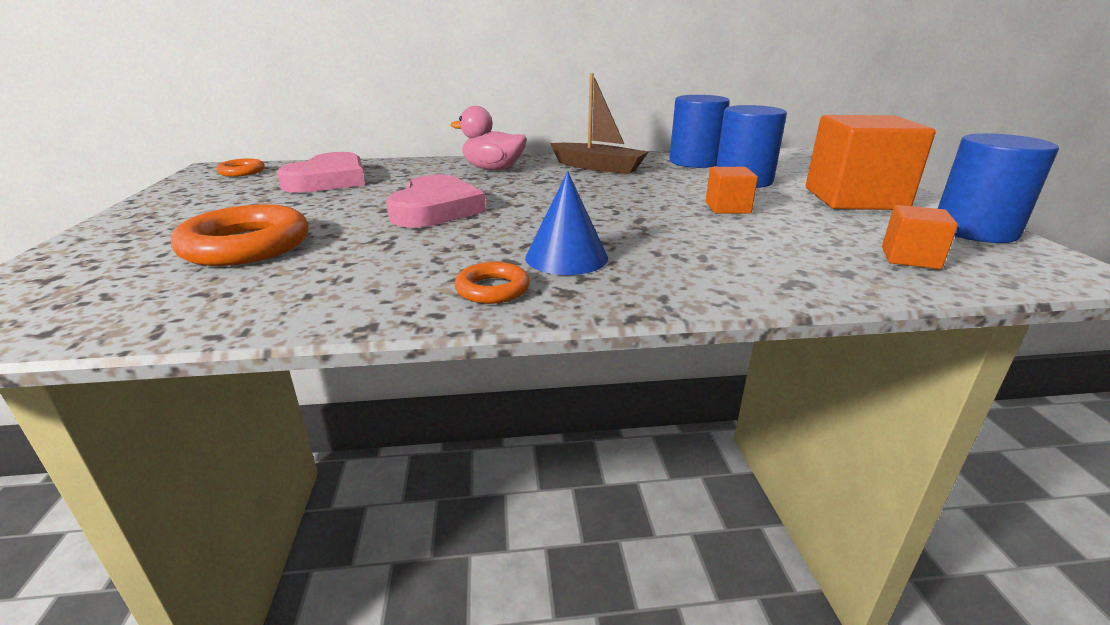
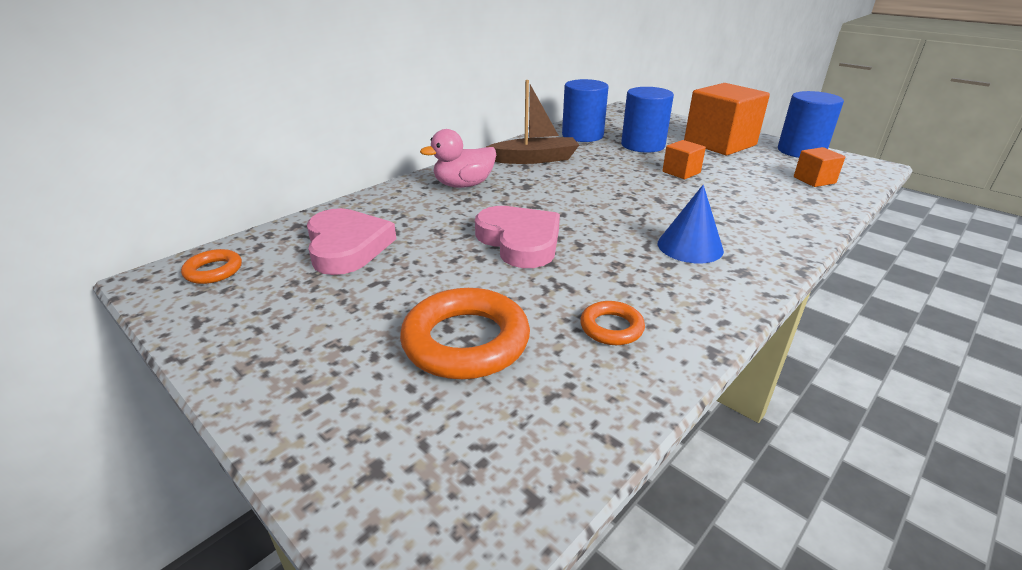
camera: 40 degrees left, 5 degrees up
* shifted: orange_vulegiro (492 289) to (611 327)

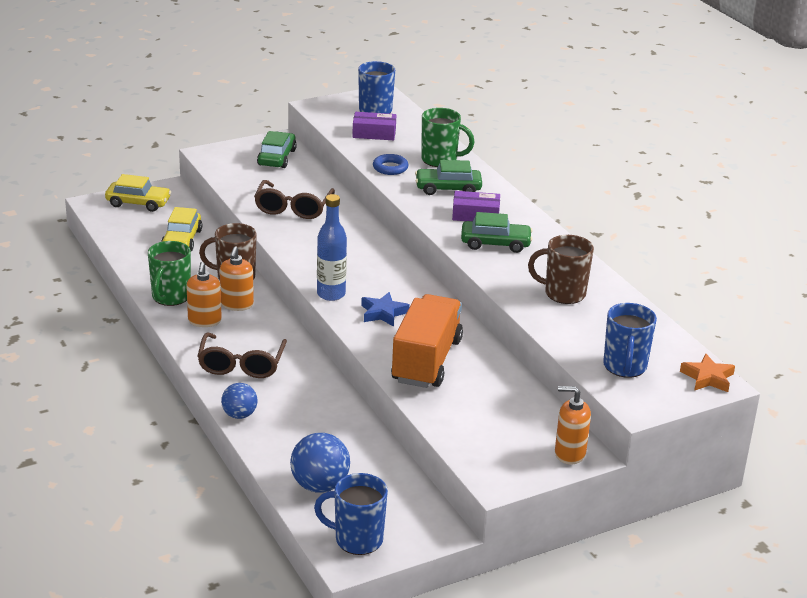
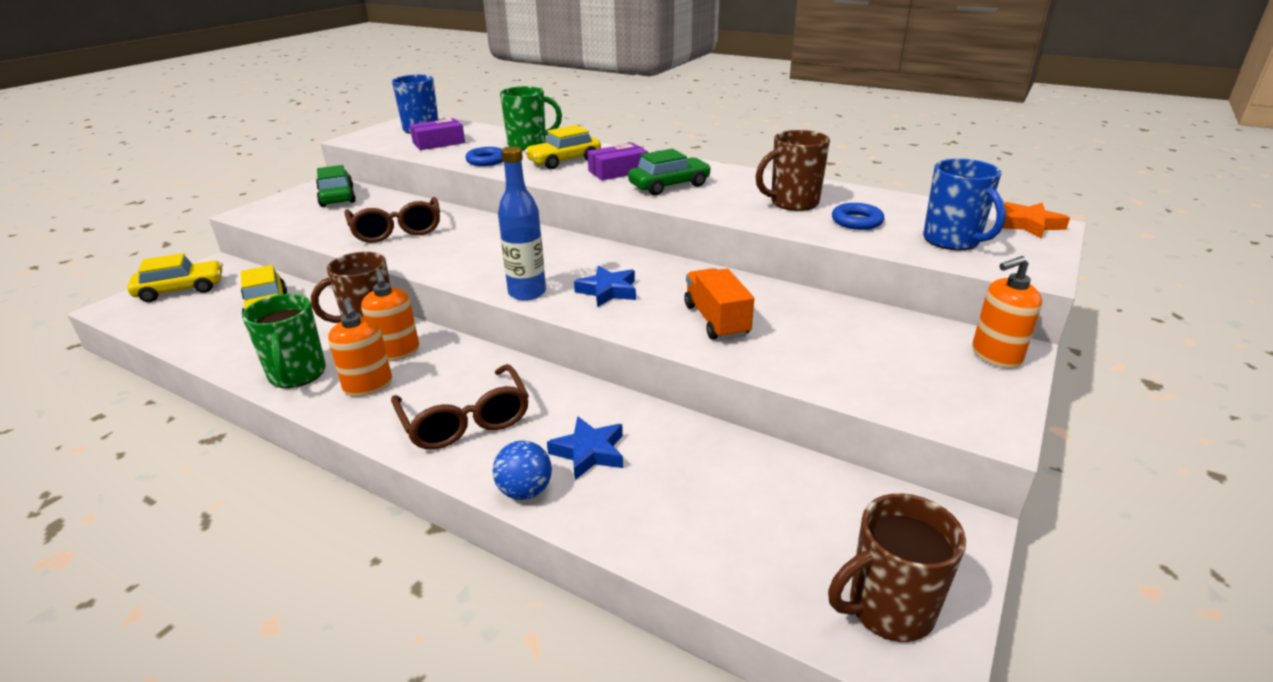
camera: 30 degrees left, 0 degrees up
* gone: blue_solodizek (320 485)
* repainted: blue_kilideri (357 540) to brown_kilideri (888 609)
* scaled: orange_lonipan (426 361) = (716 320) x0.61
* repainted: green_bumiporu (448 189) to yellow_bumiporu (564 161)
* new: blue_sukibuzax (589 452)
* new: blue_vulegiro (857 221)

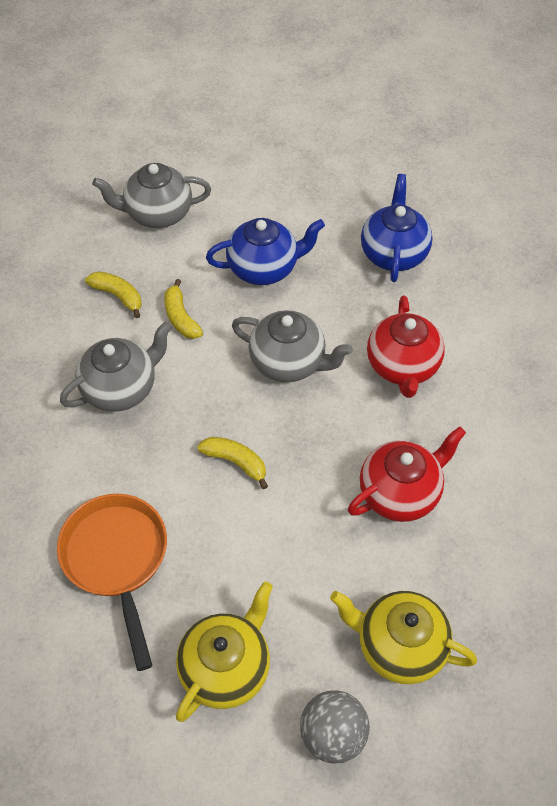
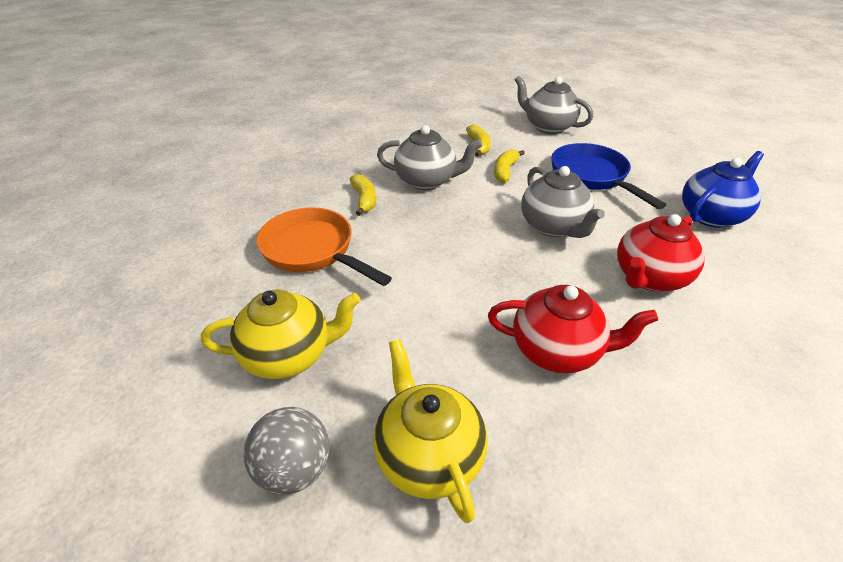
camera: 45 degrees right, 15 degrees down
* rotated: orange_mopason (117 560) = (313 251) 75 degrees counterclockwise
* shifted: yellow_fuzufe (236 462) to (364 200)
* swapped: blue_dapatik (264 268) to blue_mopason (592 177)

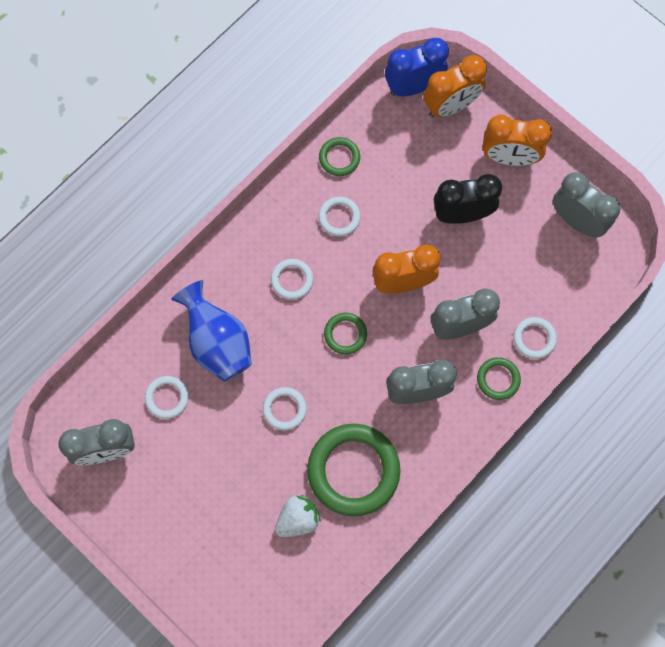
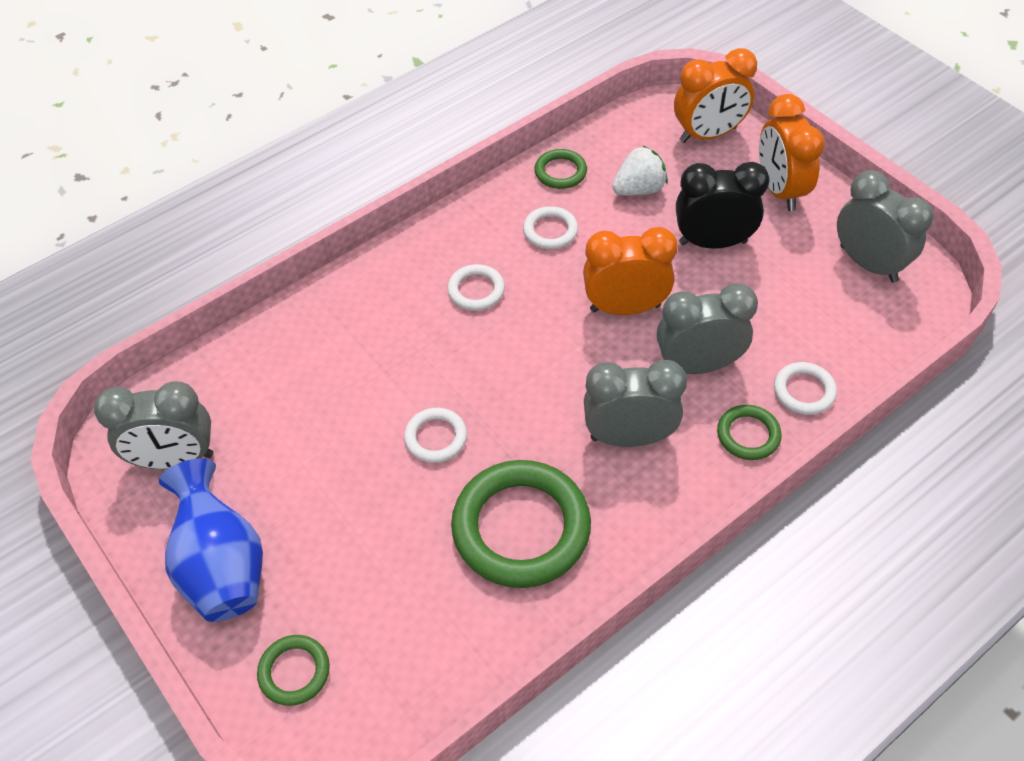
camera: 10 degrees right, 20 degrees down
* gone: white_vulegiro (167 398)
* shifted: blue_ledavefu (217 342) to (222 566)
* shifted: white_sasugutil (298 519) to (639 189)
* shifted: green_vulegiro (345 334) to (294 672)
* gone: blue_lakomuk (413 86)
* rotated: orange_lakomuk (509 157) = (779 190) 60 degrees clockwise

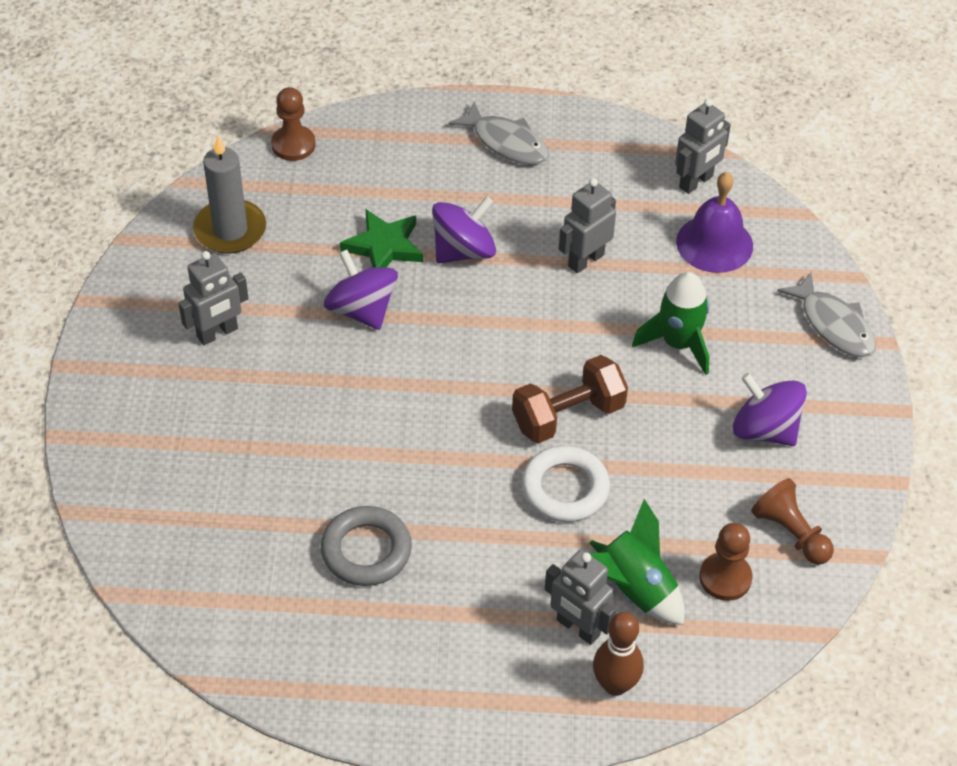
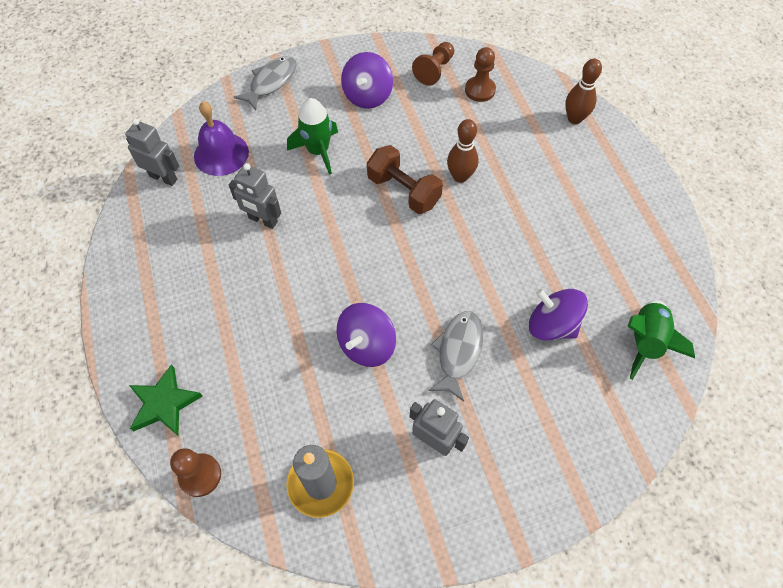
camera: 110 degrees left, 10 degrees up
* gone: grey_vulegiro (366 550)
* shifted: green_sukibuzax (384 246) to (164 403)
* shifted: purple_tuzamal (463 251) to (552 325)
* shifted: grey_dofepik (506 143) to (458 351)
* swapped: white_vulegiro (565 489) to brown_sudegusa (460 176)
* gone: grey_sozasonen (577 628)
* shifted: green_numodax (634 589) to (645 341)

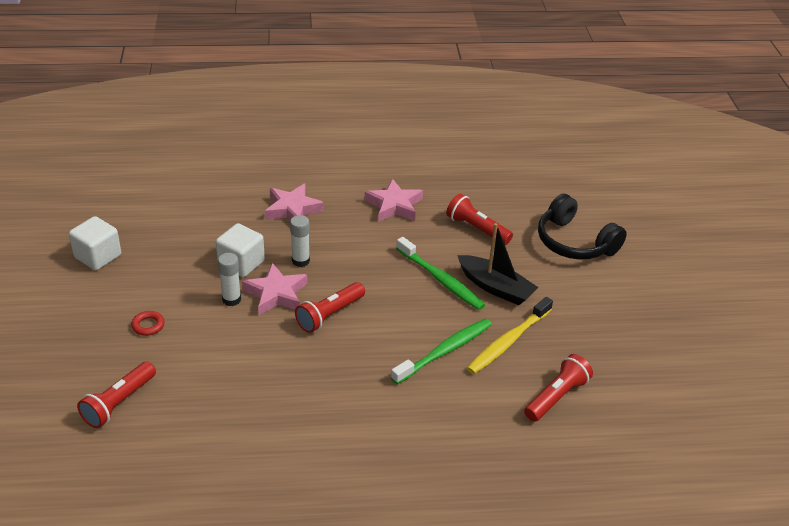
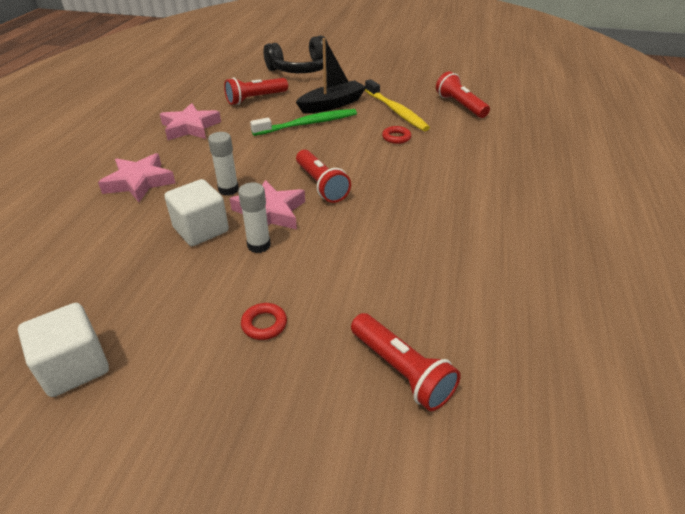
camera: 70 degrees left, 0 degrees up
* swapped: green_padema (444 351) to red_vulegiro (396 137)

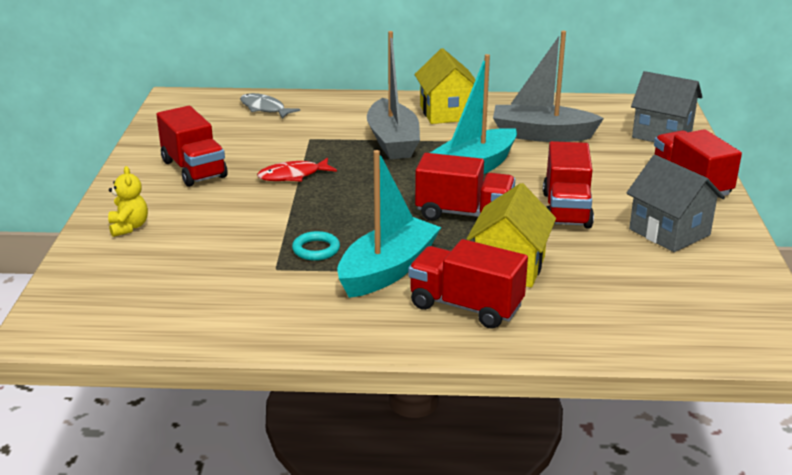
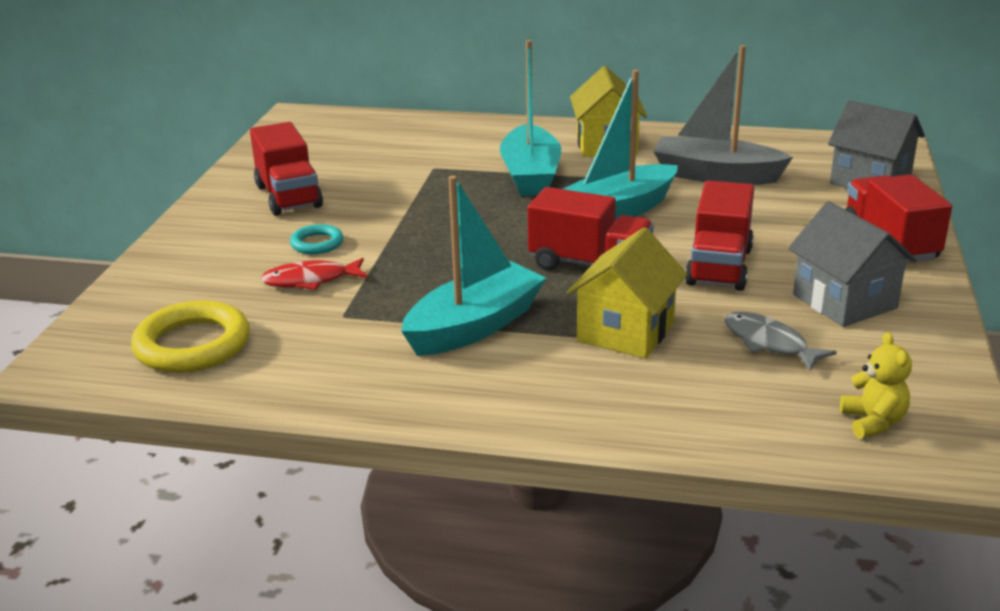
camera: 10 degrees right, 0 degrees up
* shifted: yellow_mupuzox (129 227) to (873 422)
* shifted: grey_dofepik (264 109) to (769 343)
* shifted: red_dofepik (293 176) to (311 280)
* shifted: turquoise_vulegiro (316 249) to (317 243)
* repainted: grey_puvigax (393 141) to turquoise_puvigax (530 175)
* gone: red_lonipan (465 306)
* new: yellow_vulegiro (192 345)

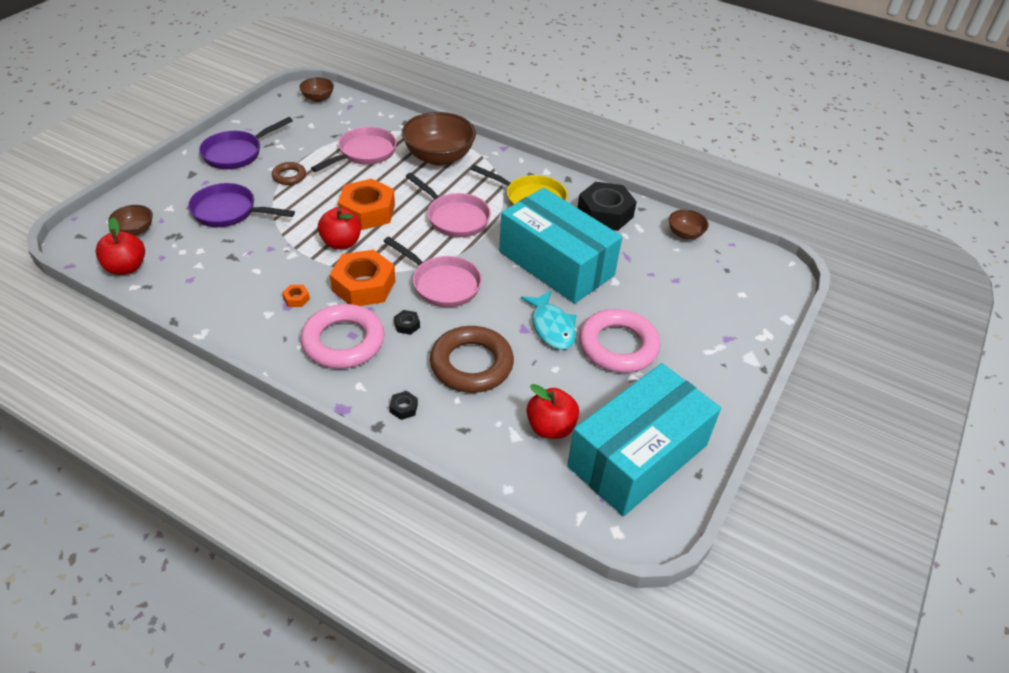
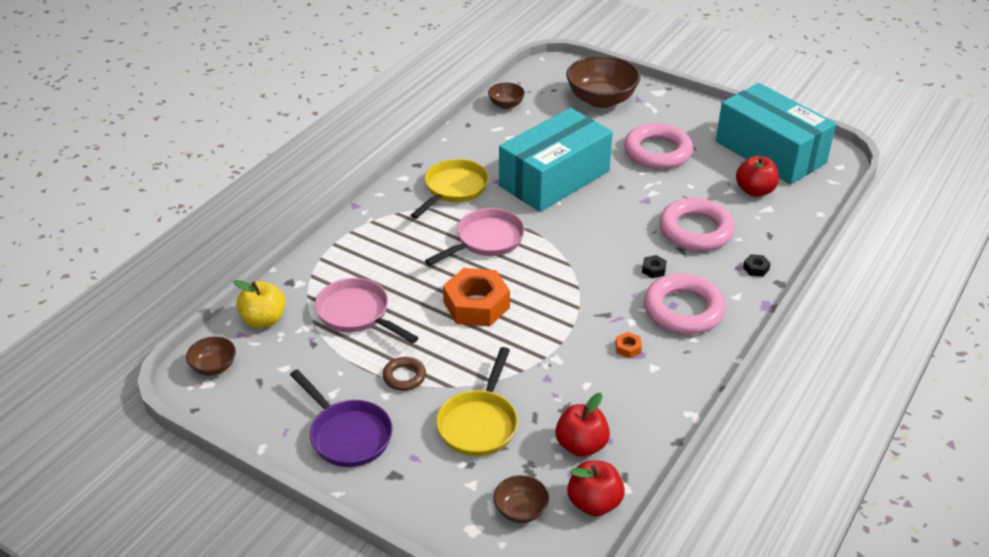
camera: 85 degrees left, 5 degrees down
* repainted: purple_mopason (229 212) to yellow_mopason (479 423)
* shifted: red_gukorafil (341 243) to (581 445)
* gone: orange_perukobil (364 286)
* gone: pink_mopason (442 284)
* shifted: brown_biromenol (439 157) to (601 100)
* repainted: brown_vulegiro (471 364) to pink_vulegiro (695 230)
* gone: turquoise_dofepik (551 327)
* gone: black_perukobil (605 213)
* new: yellow_gukorafil (264 320)

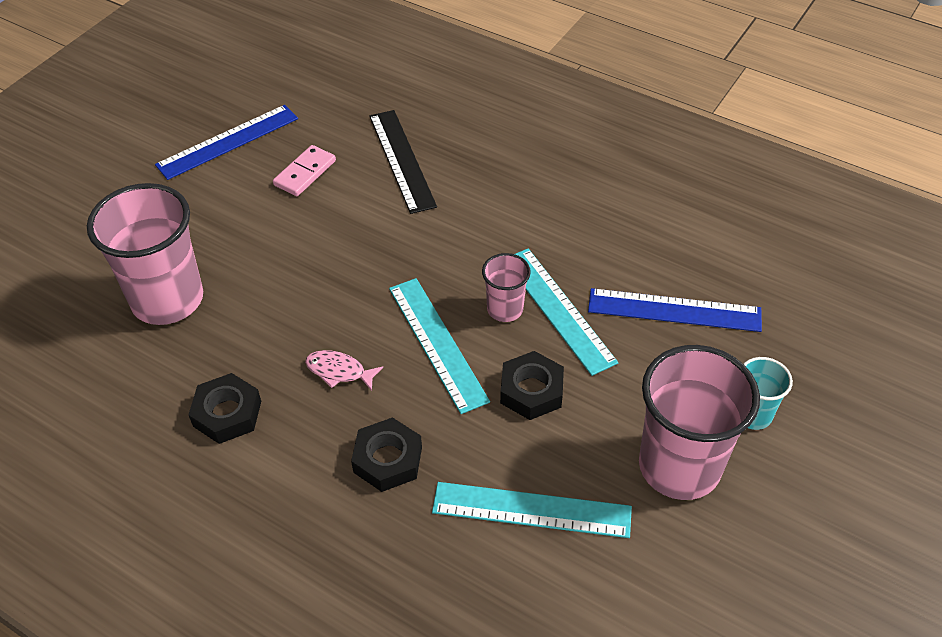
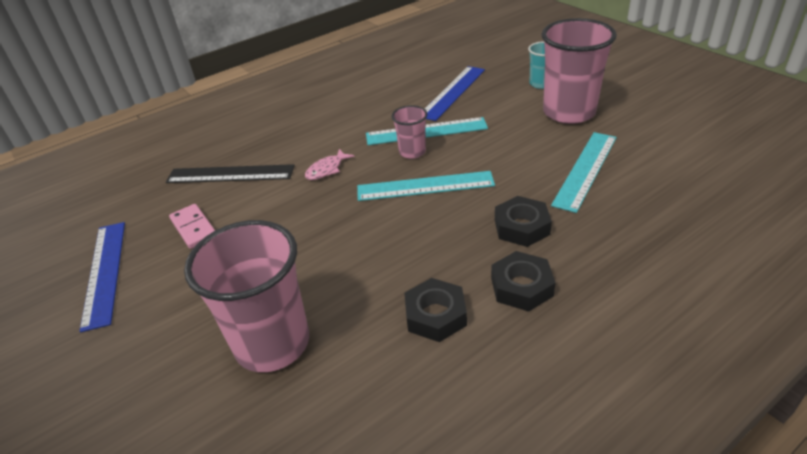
camera: 65 degrees left, 10 degrees down
* shifted: pink_dofepik (339 371) to (327 169)
* shifted: black_perukobil (531 391) to (521 286)

